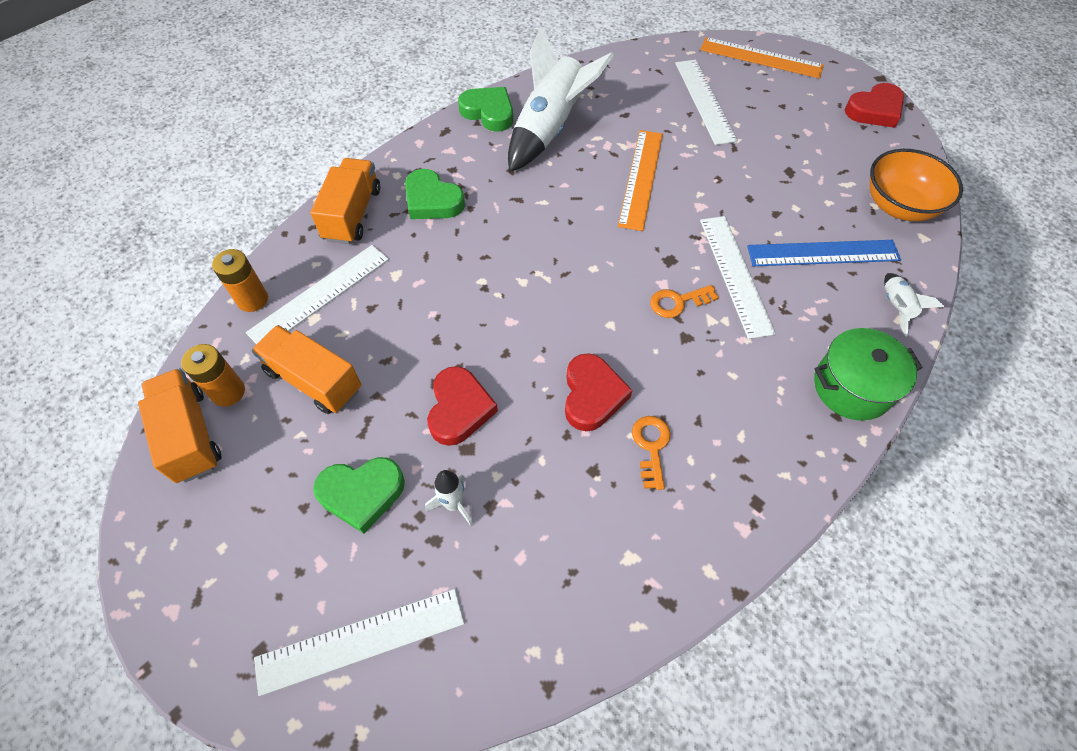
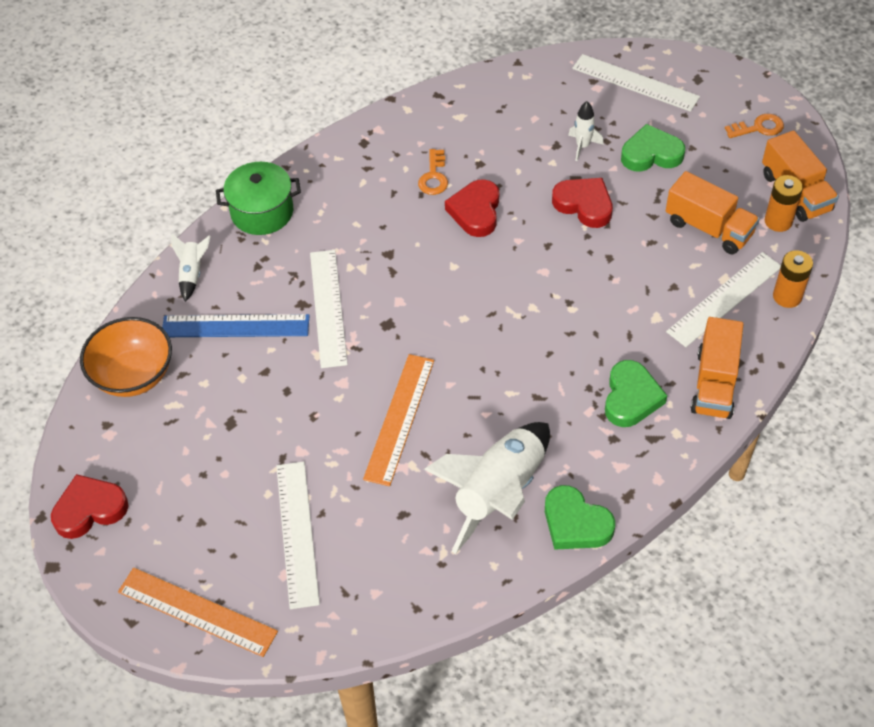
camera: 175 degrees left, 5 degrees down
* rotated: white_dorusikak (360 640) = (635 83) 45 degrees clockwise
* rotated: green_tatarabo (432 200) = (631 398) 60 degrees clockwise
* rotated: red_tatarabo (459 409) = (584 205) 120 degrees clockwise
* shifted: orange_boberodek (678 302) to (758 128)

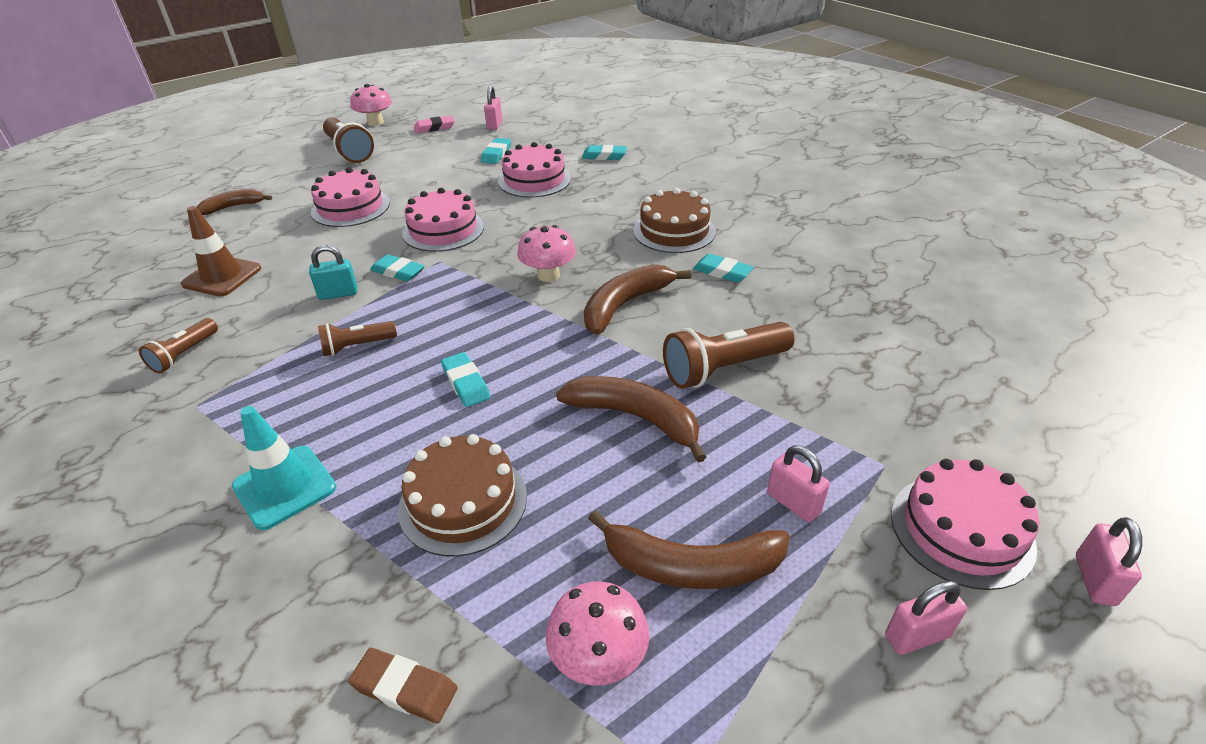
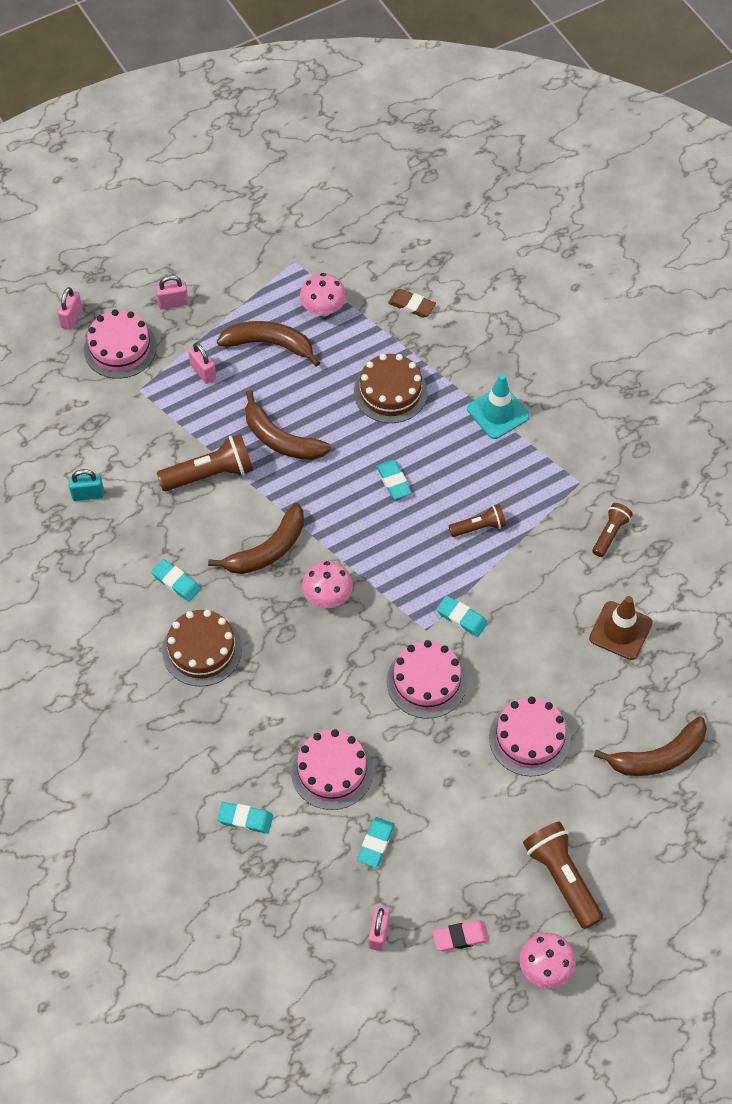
camera: 175 degrees left, 20 degrees up
* scaled: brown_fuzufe (233 207) = (658 756) x1.56
* shifted: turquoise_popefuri (338 294) to (88 494)

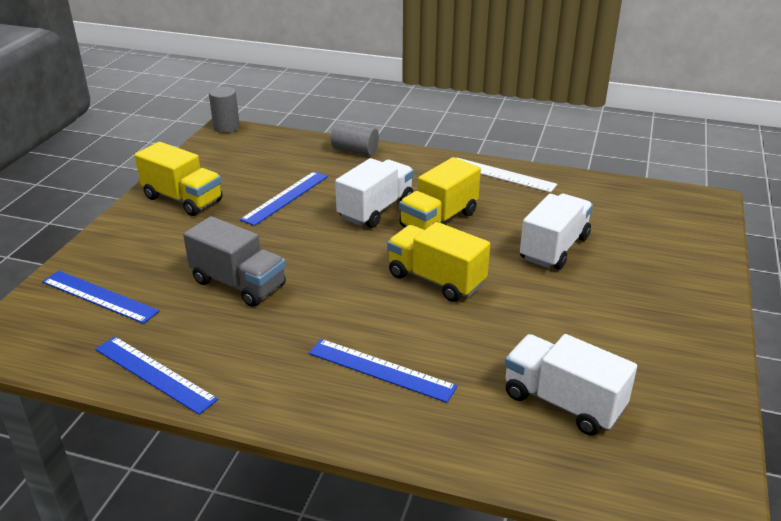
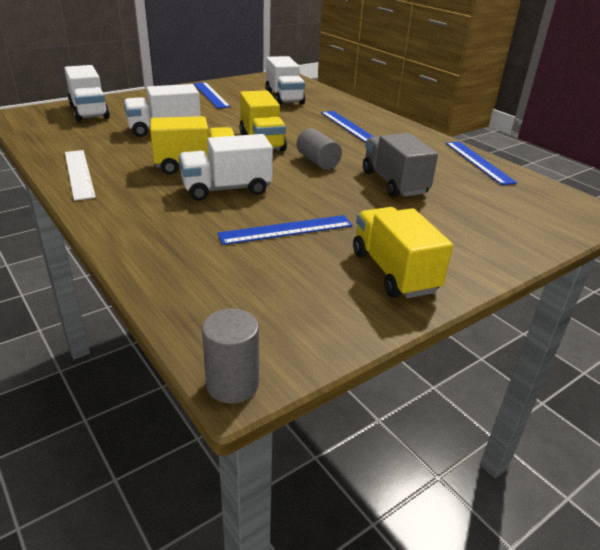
camera: 145 degrees left, 0 degrees up
* shifted: blue_dorusikak (99 296) to (211 95)
* shifted: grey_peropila (355 151) to (318 161)
* new: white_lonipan (89 112)

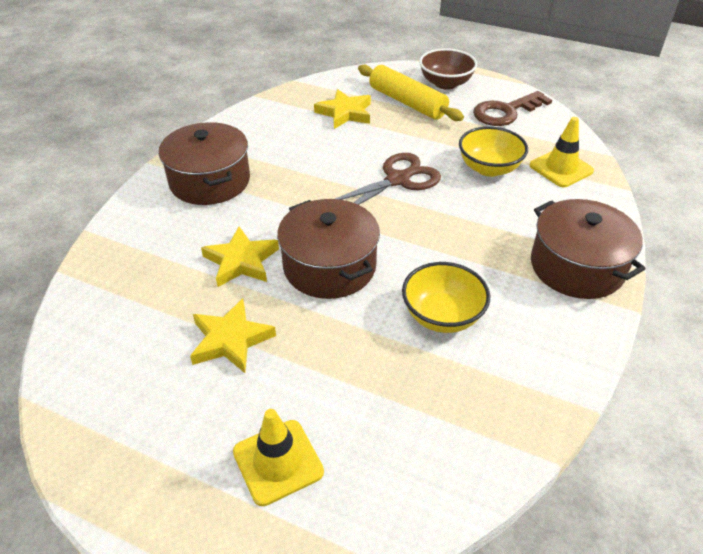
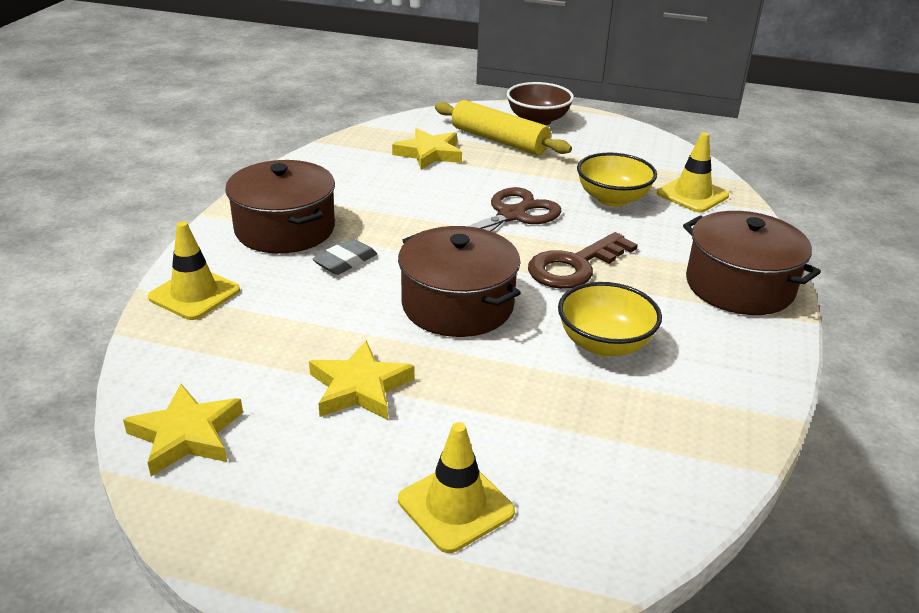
camera: 10 degrees left, 10 degrees down
* shifted: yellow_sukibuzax (241 261) to (187 435)
* shifted: brown_boberodek (505 112) to (574 266)
* new: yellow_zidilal (194 294)
* new: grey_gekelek (345 262)

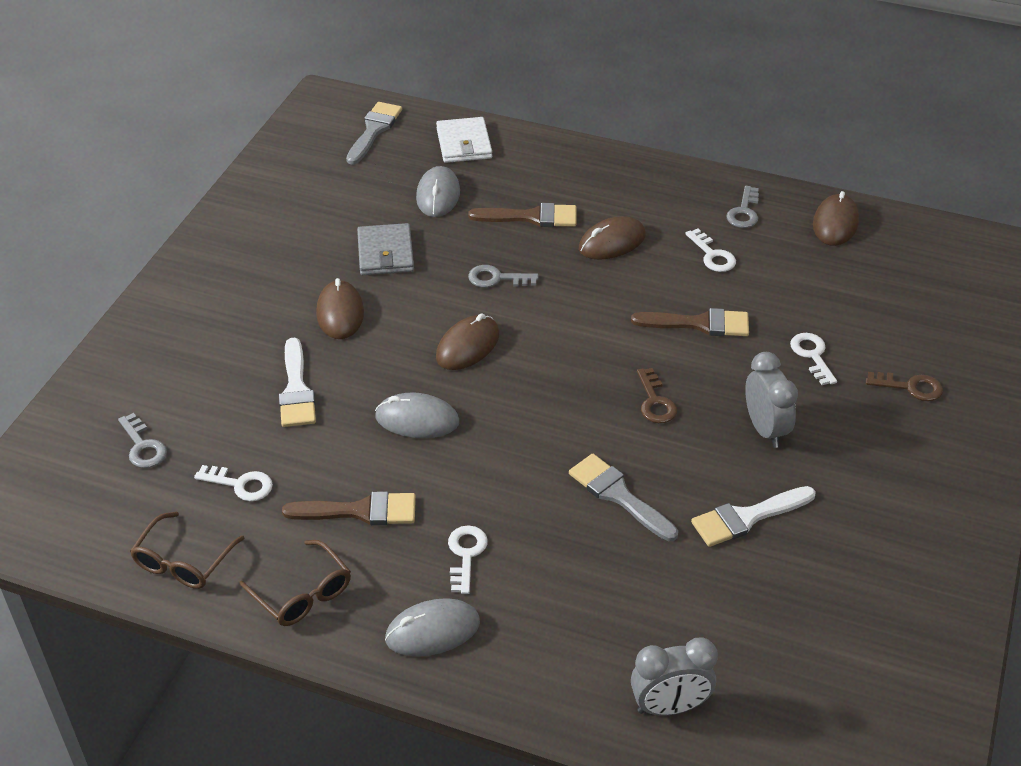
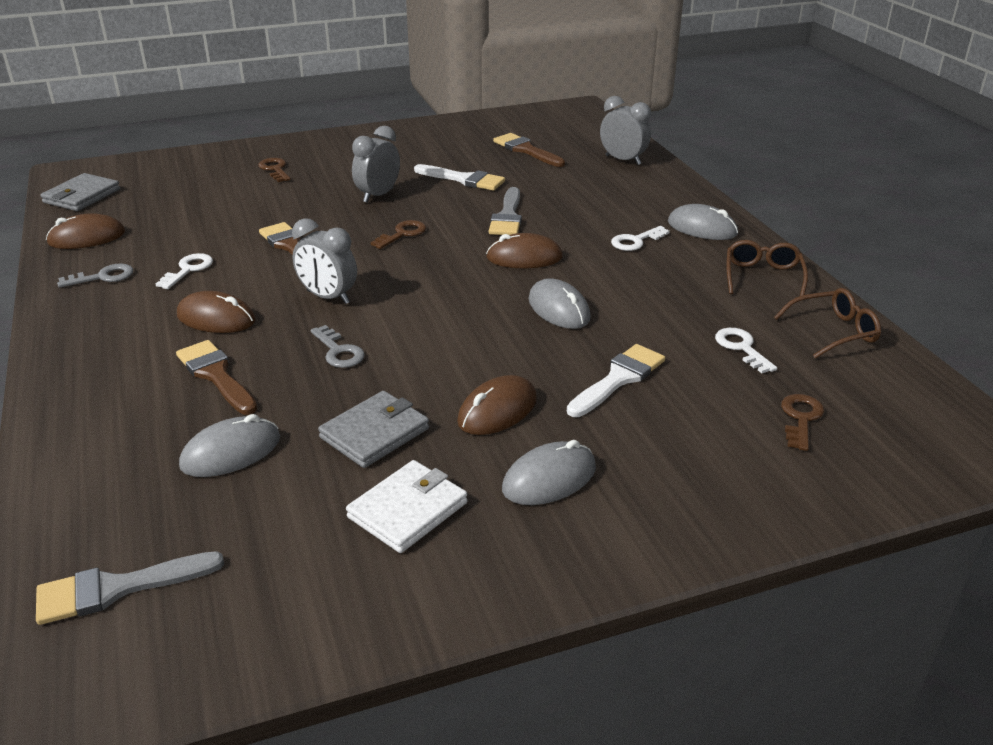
camera: 130 degrees left, 10 degrees down
* repainted: grey_boberodek (143 446) to brown_boberodek (800 418)
* shifted: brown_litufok (359 511) to (526 150)
* shifted: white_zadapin (464 143) to (408 510)
* shifted: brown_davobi (468 346) to (524 257)
* gone: white_boberodek (812 355)
* new: grey_zadapin (82 196)
* new: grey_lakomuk (328 297)
* new: grey_davobi (549 479)

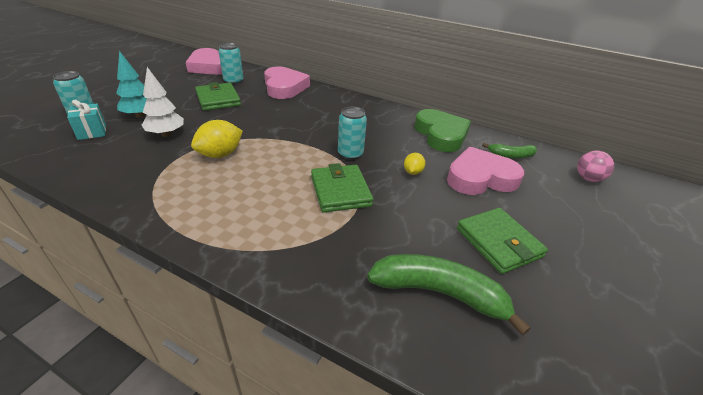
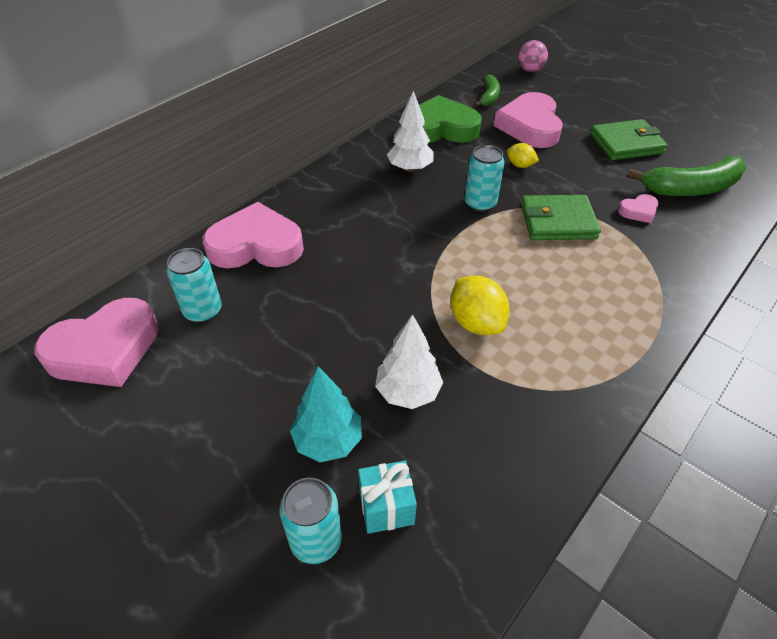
camera: 75 degrees left, 10 degrees up
* gone: green_zadapin (218 99)
* rotated: green_fuzufe (439 293) = (690 188) 135 degrees counterclockwise
* new: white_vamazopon (410 168)
* new: pink_tatarabo (638 211)

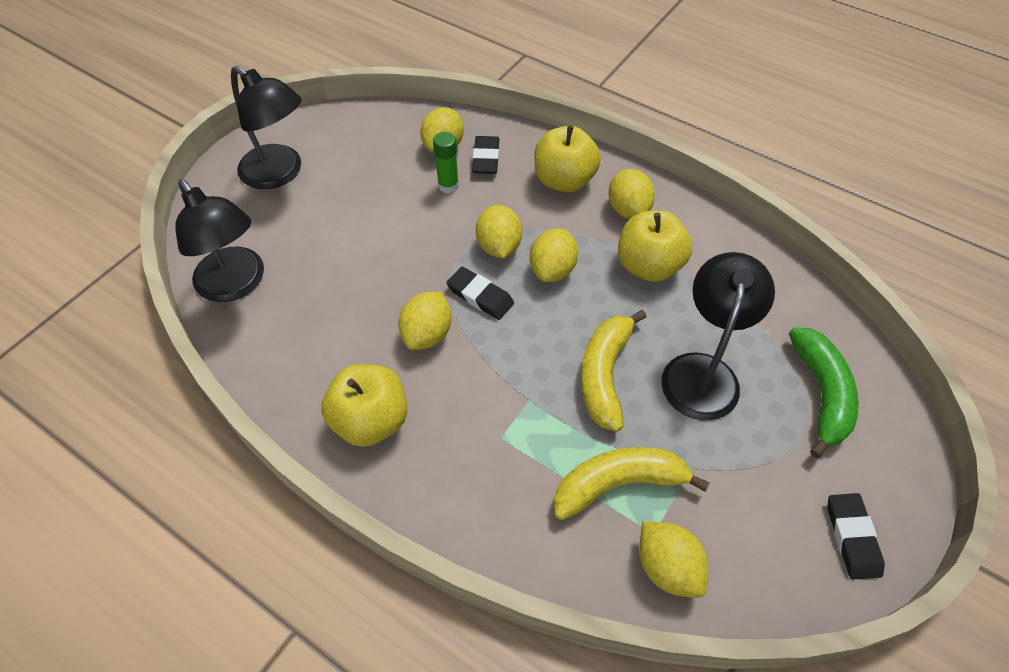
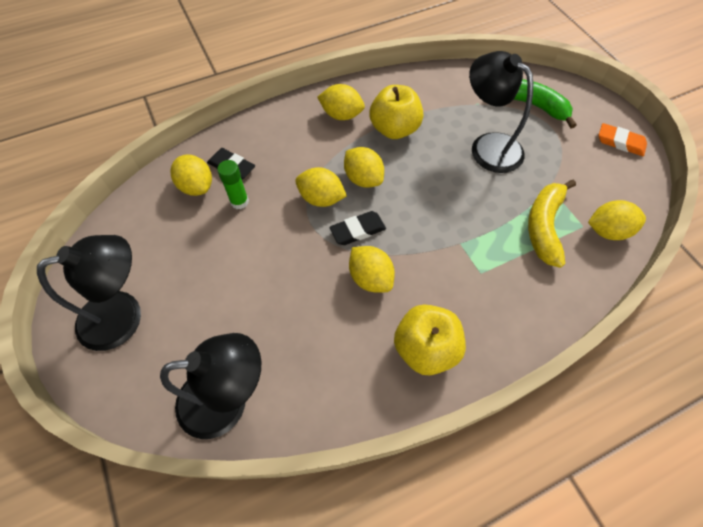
camera: 60 degrees left, 5 degrees up
* gone: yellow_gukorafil (564 180)
* gone: yellow_fuzufe (605 374)
* repainted: black_gekelek (852 537) to orange_gekelek (620 142)

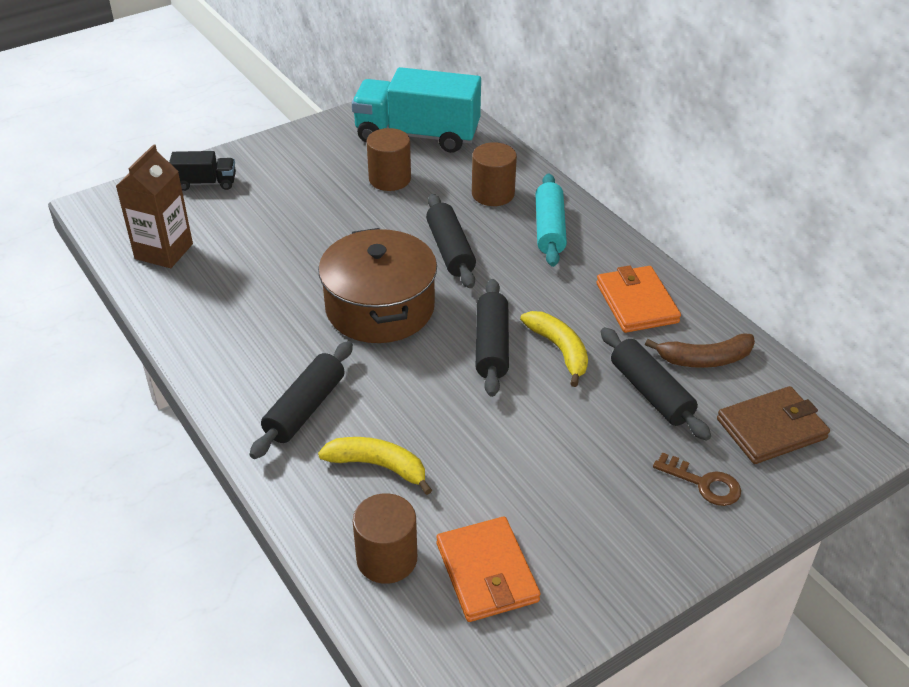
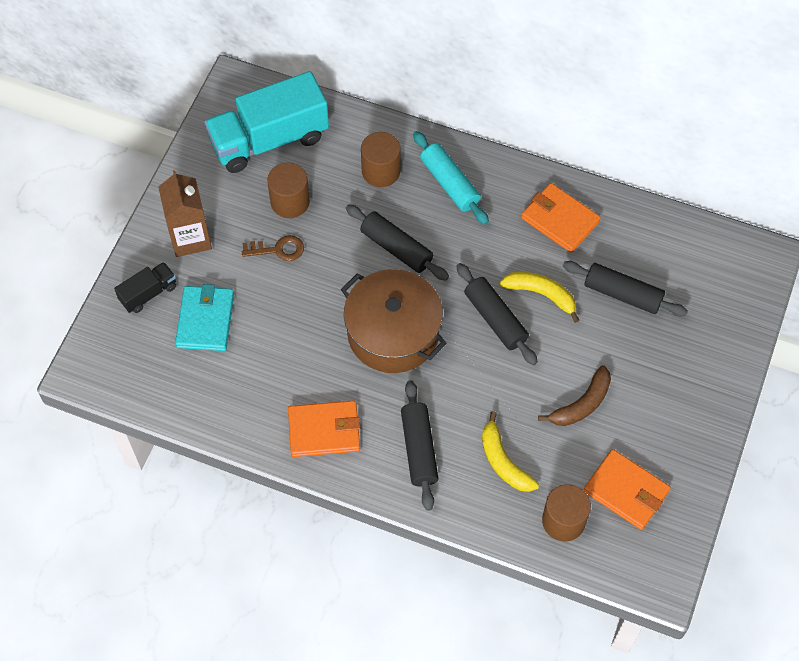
camera: 35 degrees left, 20 degrees up
* shifted: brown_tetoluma (164 251) to (190 238)
* rotated: yellow_fuzufe (378 466) = (503 461) 105 degrees counterclockwise
* shifted: brown_fuzufe (704 359) to (581 404)
* shifted: brown_boberodek (703 483) to (278 249)
* gone: brown_zadapin (771 429)
* new: turquoise_zadapin (205 320)
* new: orange_zadapin (324 430)

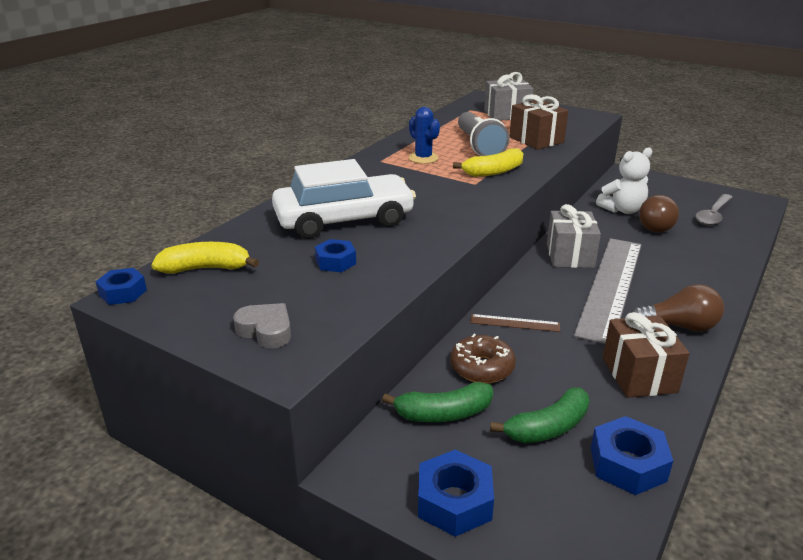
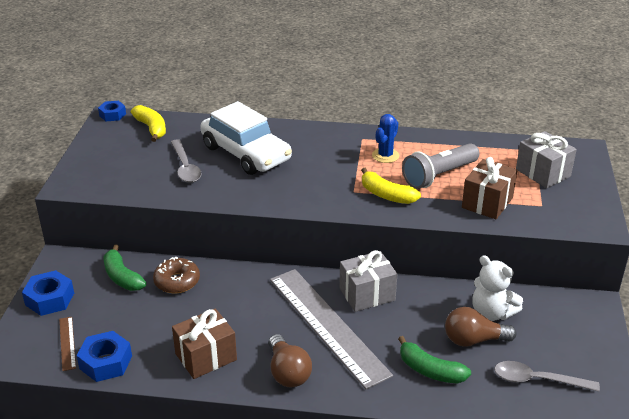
camera: 65 degrees right, 5 degrees up
* gone: grey_tatarabo (266 330)
* swapped: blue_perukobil (335 262) to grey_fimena (185 167)
* shifted: brown_dorusikak (515 323) to (67 343)
* shifted: green_fuzufe (548 428) to (430 370)
* rotated: grey_dorusikak (610 286) = (328 325) 60 degrees clockwise

